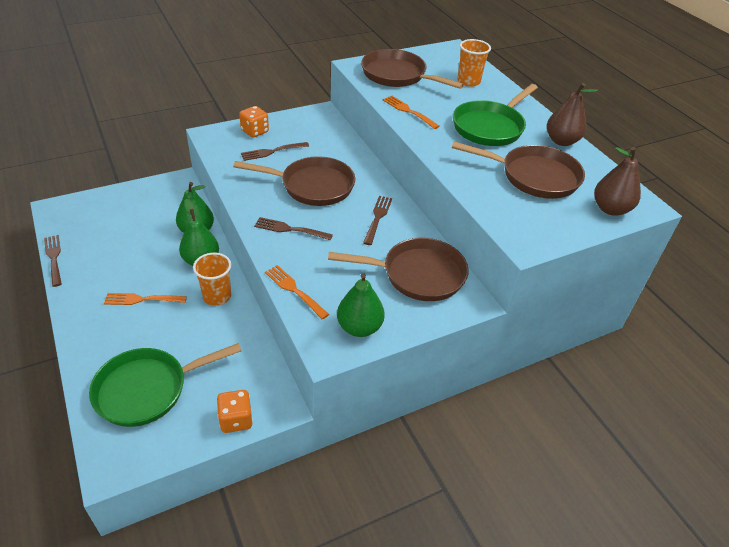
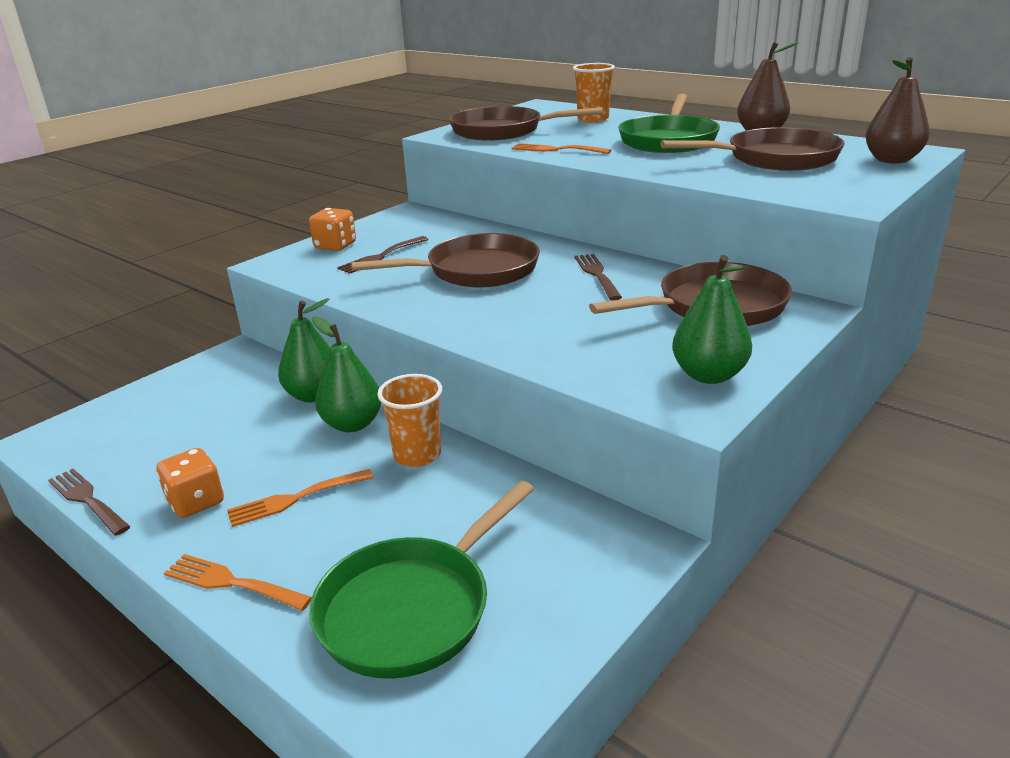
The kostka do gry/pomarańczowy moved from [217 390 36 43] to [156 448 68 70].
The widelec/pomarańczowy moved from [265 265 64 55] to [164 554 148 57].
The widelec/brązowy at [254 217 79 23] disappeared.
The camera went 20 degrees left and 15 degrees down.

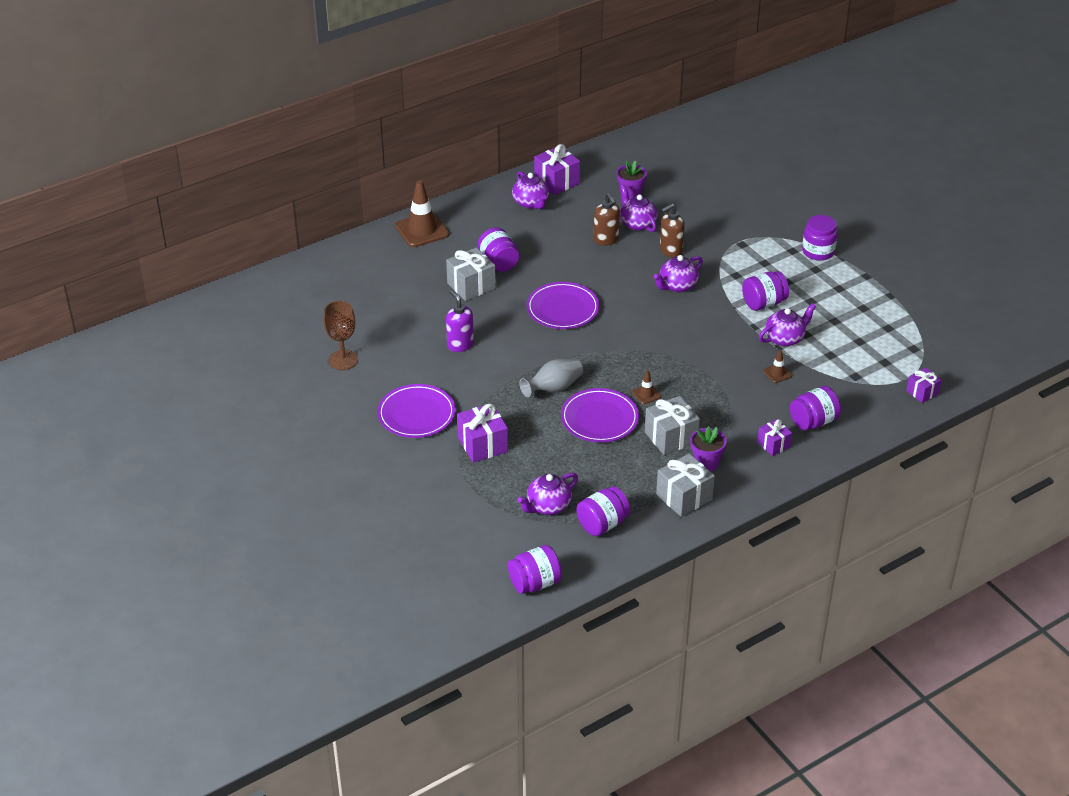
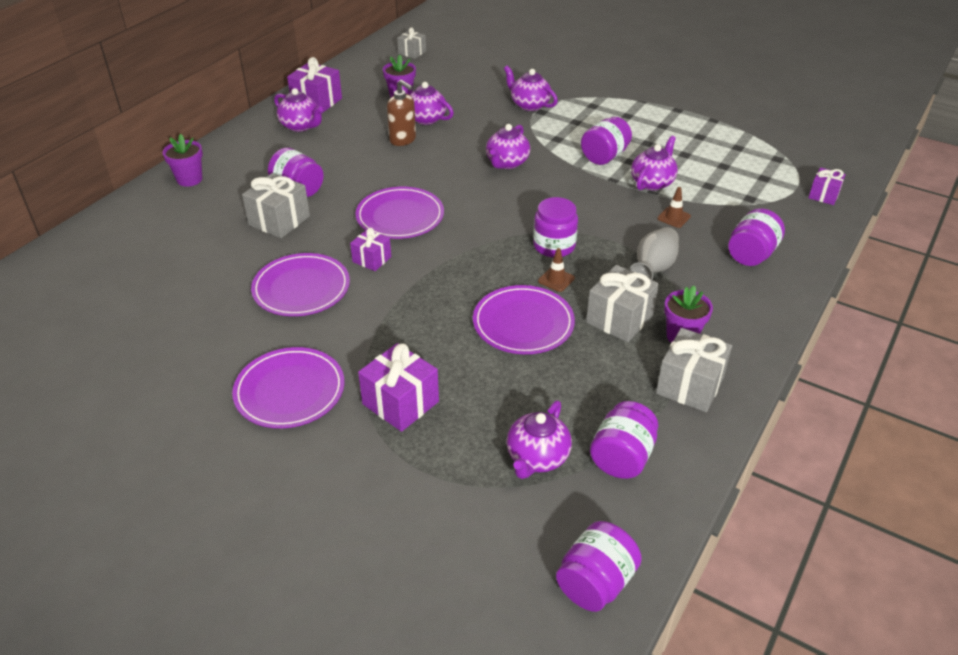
The pachołek/brązowy at [395 180 54 67] was replaced by the doniczka/fioletowy at [162 134 41 53].
The dozownik mydła/fioletowy at [446 290 28 62] was replaced by the talerz/fioletowy at [251 253 99 63].
The prezent/fioletowy moved from [757 419 35 37] to [350 228 41 43].
The prezent/szary at [397 27 29 32] appeared.
The imbryk/fioletowy at [504 66 54 45] appeared.
The słoik/fioletowy moved from [802 215 36 46] to [533 197 45 61].
The wazon/szary moved from [519 359 64 38] to [629 227 50 53].
The kielich/brązowy at [323 301 35 69] disappeared.
The dozownik mydła/brązowy at [660 204 25 54] disappeared.
The camera went 25 degrees left and 0 degrees up.

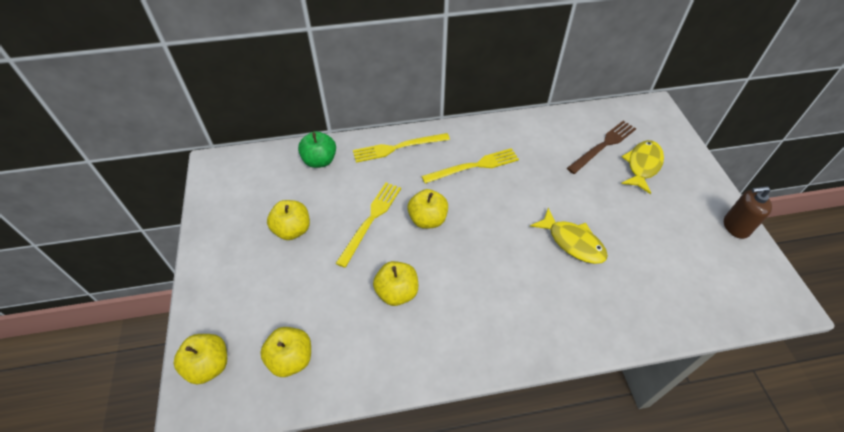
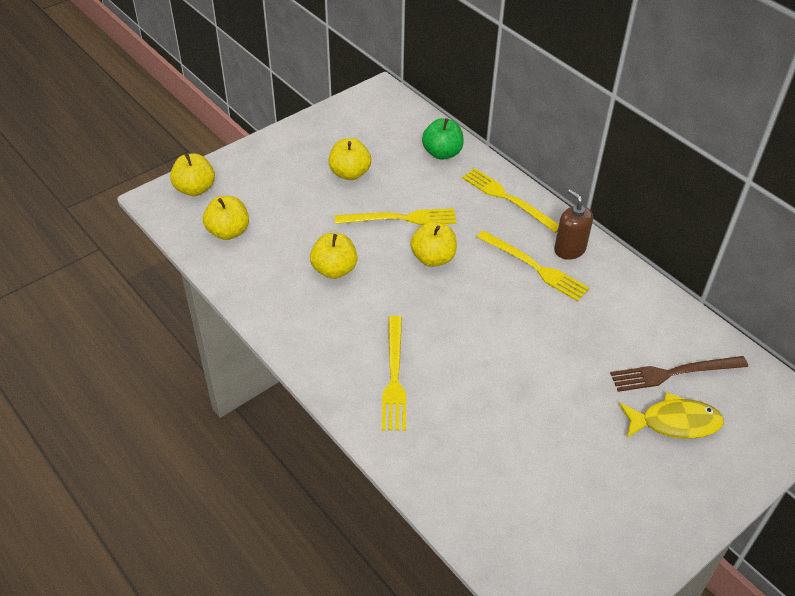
The widelec/żółty at [382 316 24 115] appeared.
The dozownik mydła/brązowy moved from [724 186 48 53] to [554 189 39 71].
The widelec/brązowy at [567 121 69 53] turned 150 degrees clockwise.
The ryba/żółty at [530 208 78 56] disappeared.
The camera went 60 degrees right and 5 degrees down.

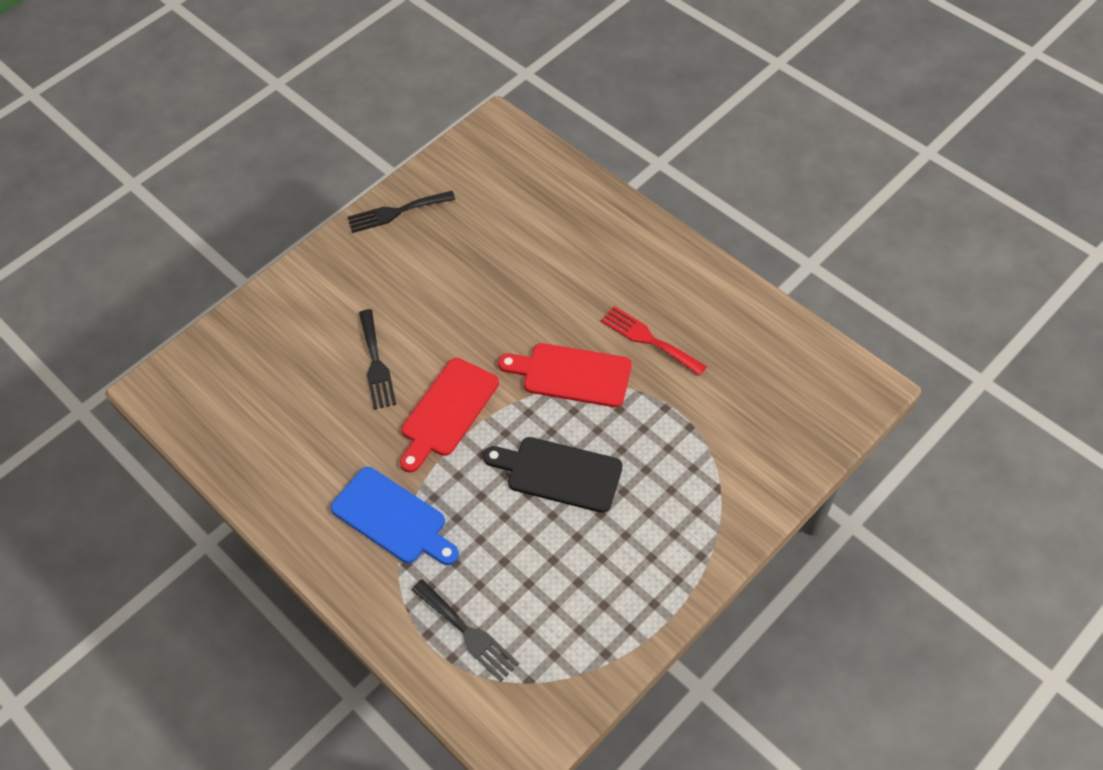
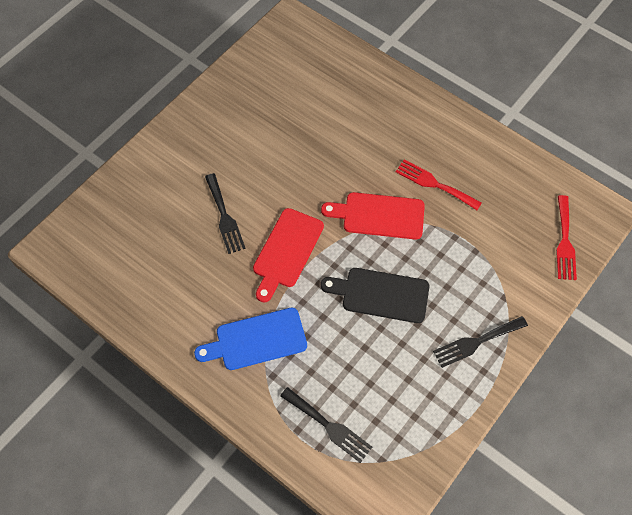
The deska do krojenia/niebieski at [330 467 129 98] turned 135 degrees clockwise.
The widelec/czarny moved from [348 191 107 42] to [433 316 95 52].
The widelec/czerwony at [556 195 21 85] appeared.
The camera went 10 degrees left and 5 degrees up.

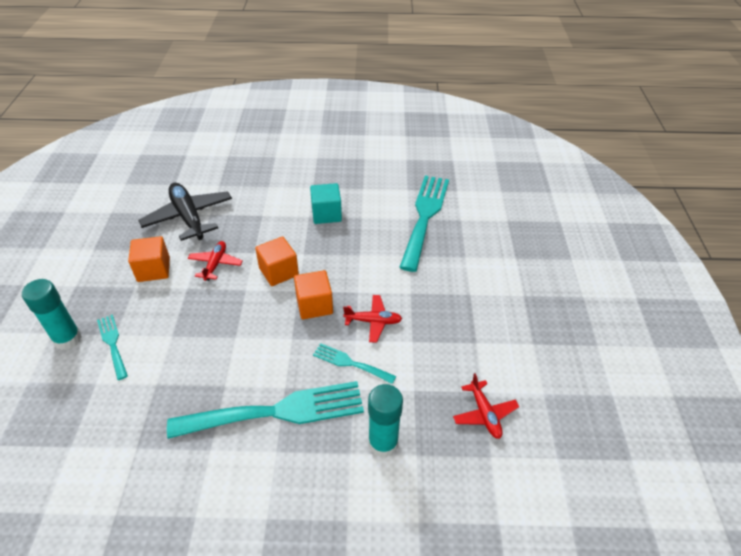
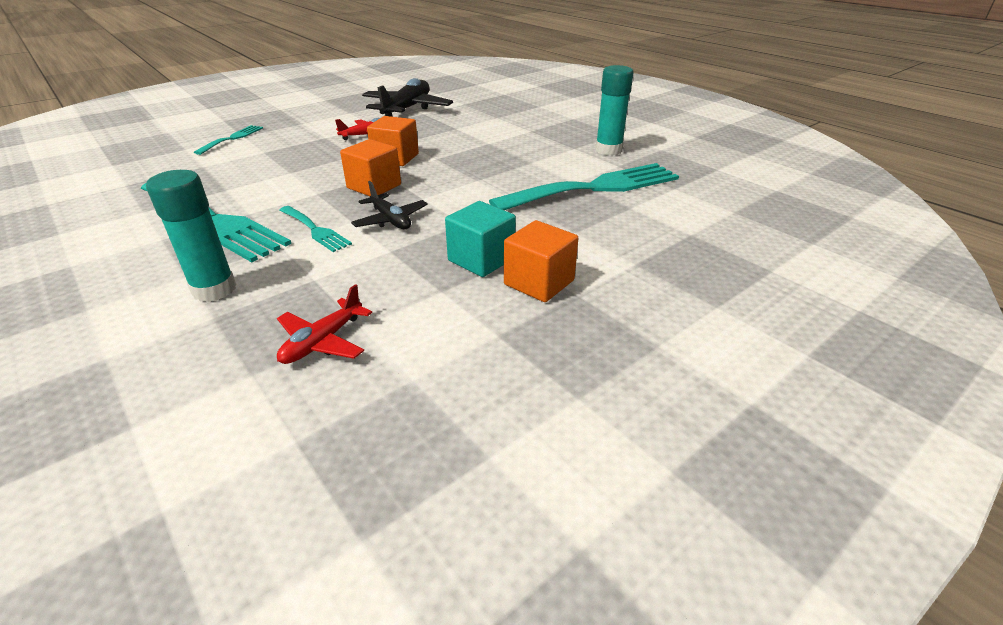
The widelec/turkusowy at [313 343 83 41] turned 150 degrees clockwise.
The samolot/czerwony at [343 295 59 48] became the samolot/czarny at [351 181 77 48].
The sześcian/turkusowy moved from [310 183 32 41] to [445 201 71 76].
The sześcian/pomarańczowy moved from [128 236 42 46] to [504 220 75 82].
The klej w sztyfcie/turkusowy moved from [22 279 60 71] to [595 65 39 91].
The camera went 50 degrees right and 10 degrees down.

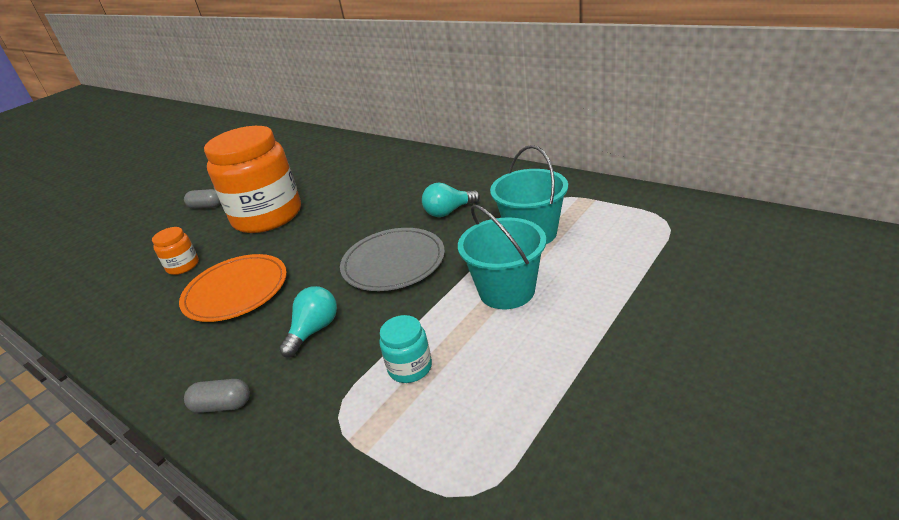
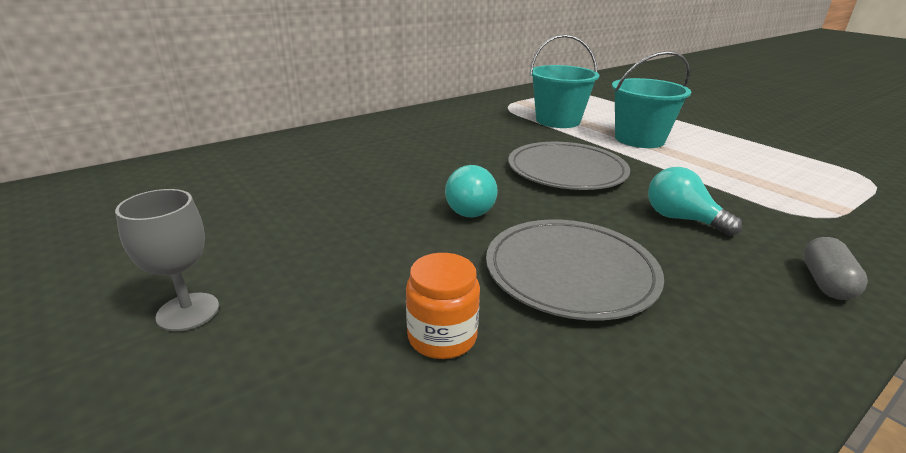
The kapsułka/szary at [184 189 37 20] was replaced by the kielich/szary at [115 189 104 142].
The żarówka/turkusowy moved from [422 183 58 34] to [445 165 53 52].
The talerz/pomarańczowy at [179 254 108 68] became the talerz/szary at [486 219 178 101].
The słoik/pomarańczowy at [204 126 97 107] disappeared.
The słoik/turkusowy at [379 315 53 68] disappeared.
The camera went 80 degrees left and 5 degrees down.

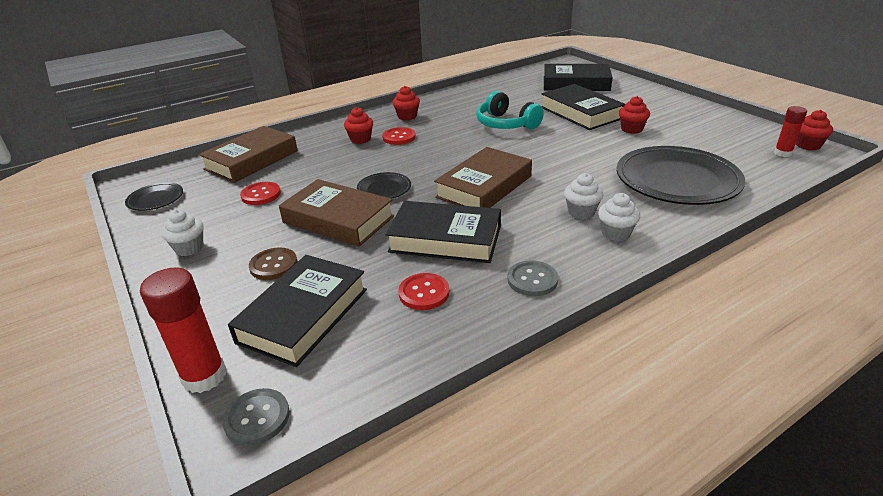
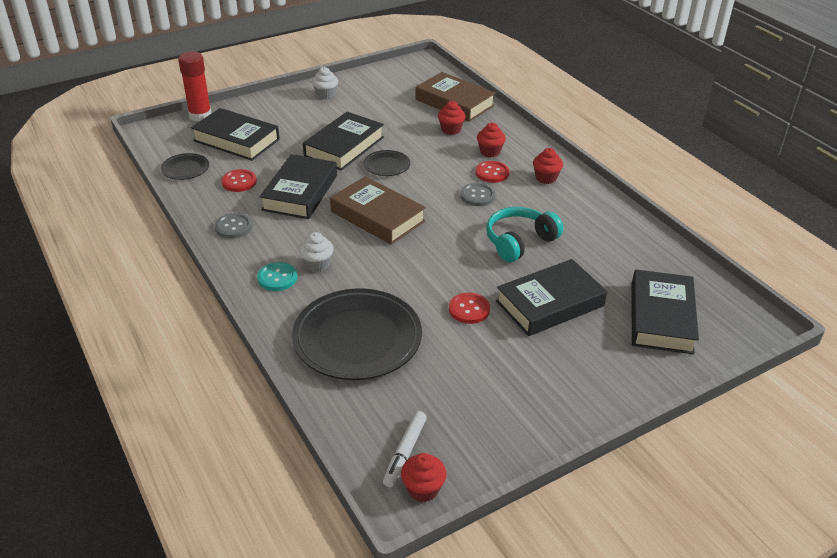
The talerz/czarny moved from [125 183 58 28] to [161 153 48 27].
The muffinka/biały at [598 193 42 48] was replaced by the guzik/turkusowy at [257 262 41 29].
The książka/brązowy at [279 179 115 68] became the książka/czarny at [303 112 81 59].
The klej w sztyfcie/czerwony at [774 106 33 51] was replaced by the flamaster/biały at [383 411 44 76].
The muffinka/czerwony moved from [619 96 31 38] to [438 101 28 34].
The guzik/czerwony moved from [240 182 41 23] to [449 292 41 32].
The guzik/szary moved from [222 388 68 58] to [460 183 36 23].
The guzik/brązowy at [249 247 48 33] disappeared.
The camera went 90 degrees right and 5 degrees up.

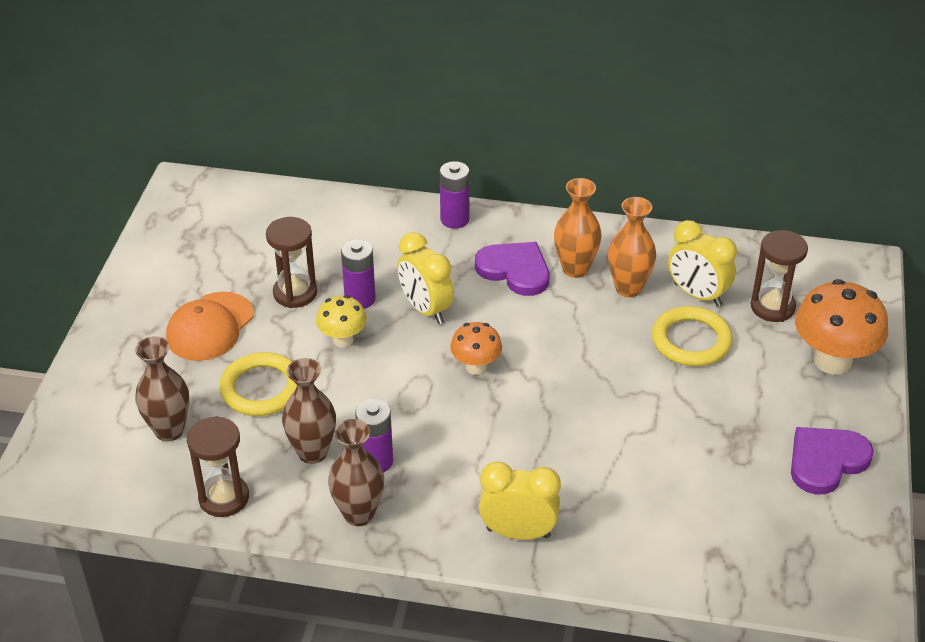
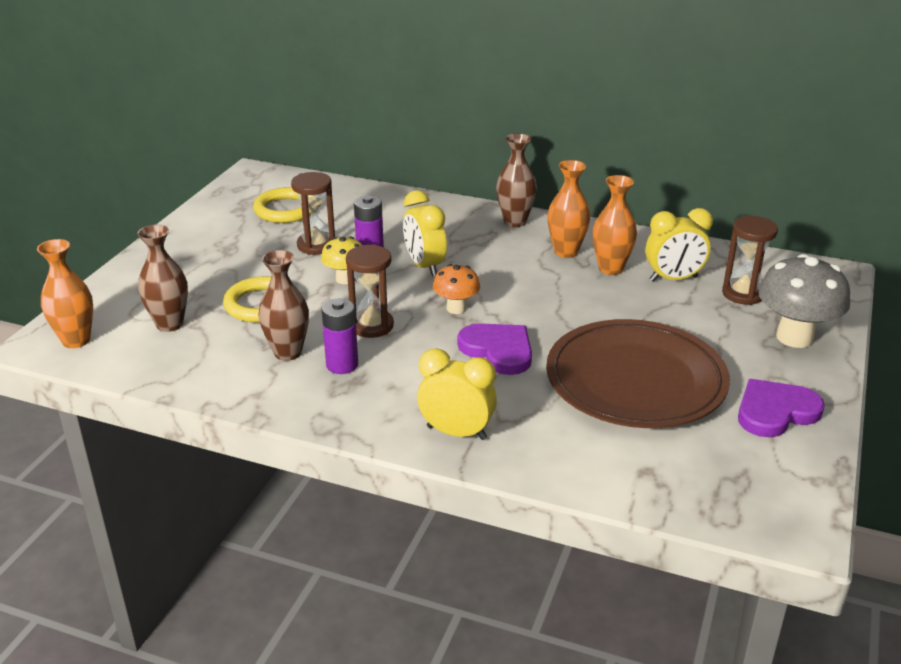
The wazon/pomarańczowy at [37 239 56 109] appeared.
The pierścień/żółty moved from [652 306 81 60] to [253 187 58 36].
The klepsydra/brązowy moved from [187 416 62 101] to [346 244 48 94].
The serce/fioletowy moved from [475 242 75 54] to [458 323 74 52].
The wazon/brązowy moved from [328 419 56 107] to [496 133 41 94].
The talerz/brązowy at [546 319 184 109] appeared.
The budzik/żółty at [668 220 69 86] turned 60 degrees counterclockwise.
The grzyb/pomarańczowy at [795 279 93 96] became the grzyb/szary at [758 254 92 94].
The czapka/pomarańczowy at [166 292 88 69] disappeared.
The bateria/fioletowy at [440 161 30 68] disappeared.
The camera went 10 degrees right and 10 degrees down.

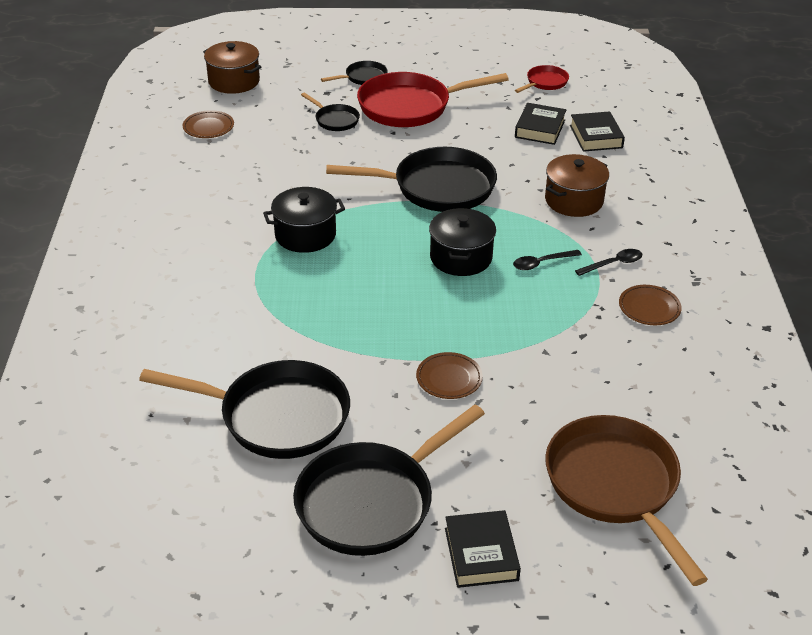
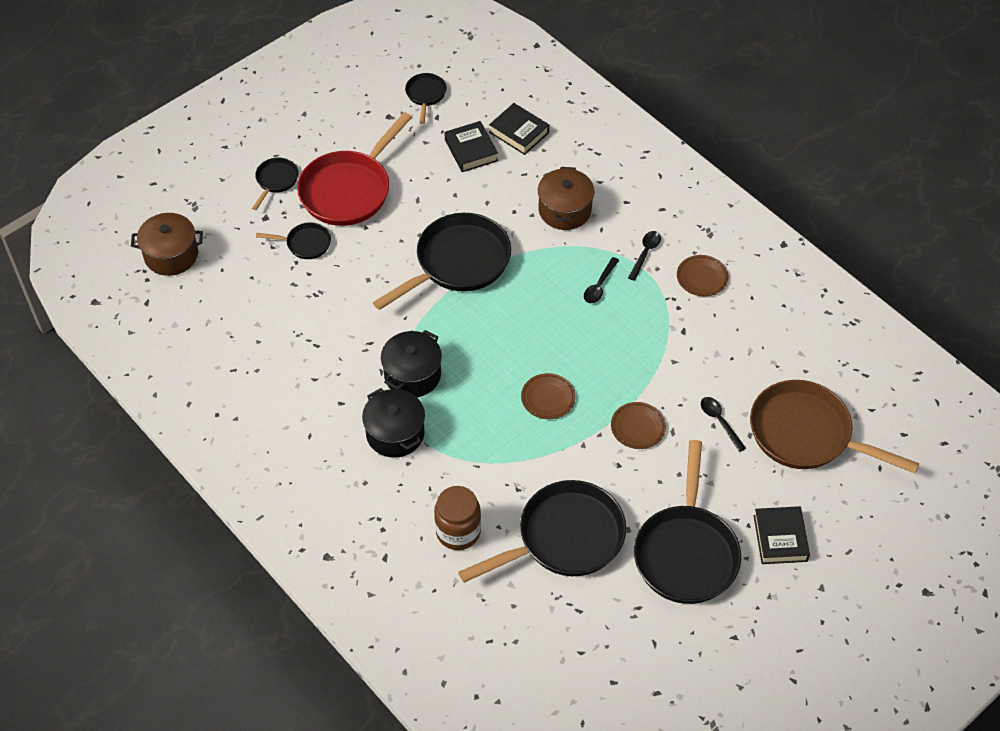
The garnek/czarny moved from [429 208 67 68] to [362 388 63 70].
The patelnia/czerwony at [515 65 54 28] became the patelnia/czarny at [405 73 42 51].
The słoik/brązowy at [434 486 47 64] appeared.
The talerz/brązowy moved from [183 110 51 28] to [521 373 54 46].
The łyżka/czarny at [701 397 45 55] appeared.
The książka/czarny at [445 510 76 78] turned 45 degrees clockwise.
The camera went 40 degrees left and 15 degrees up.

